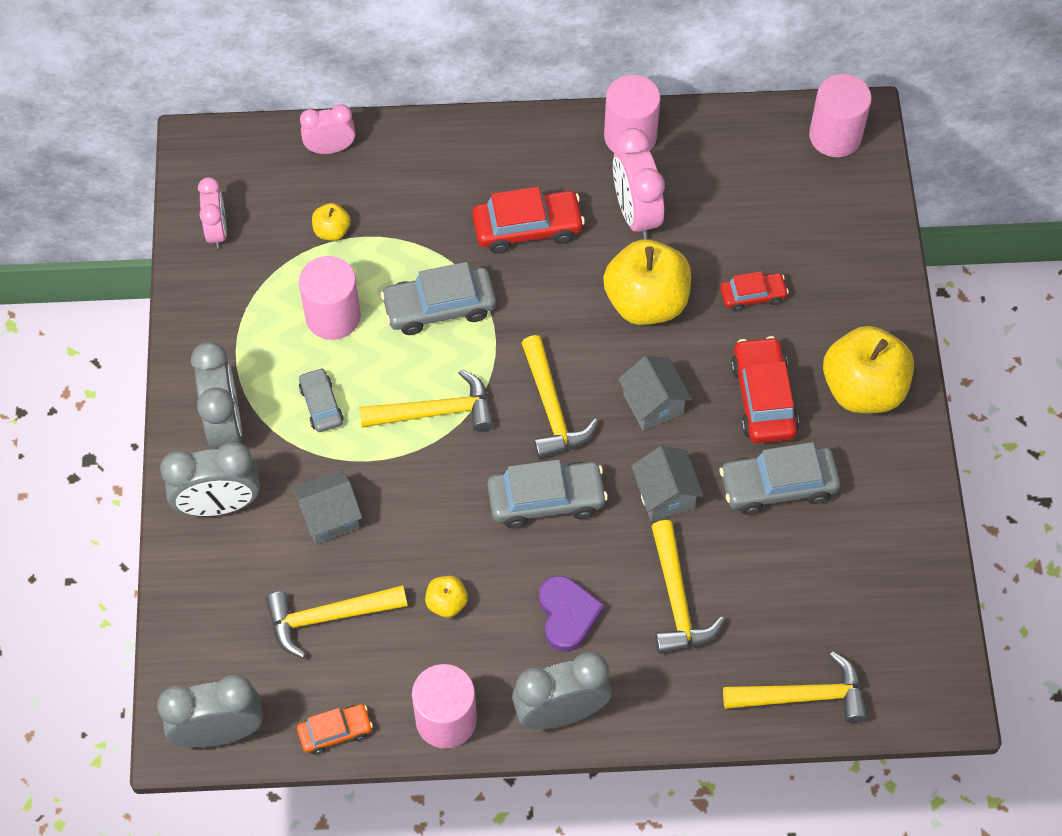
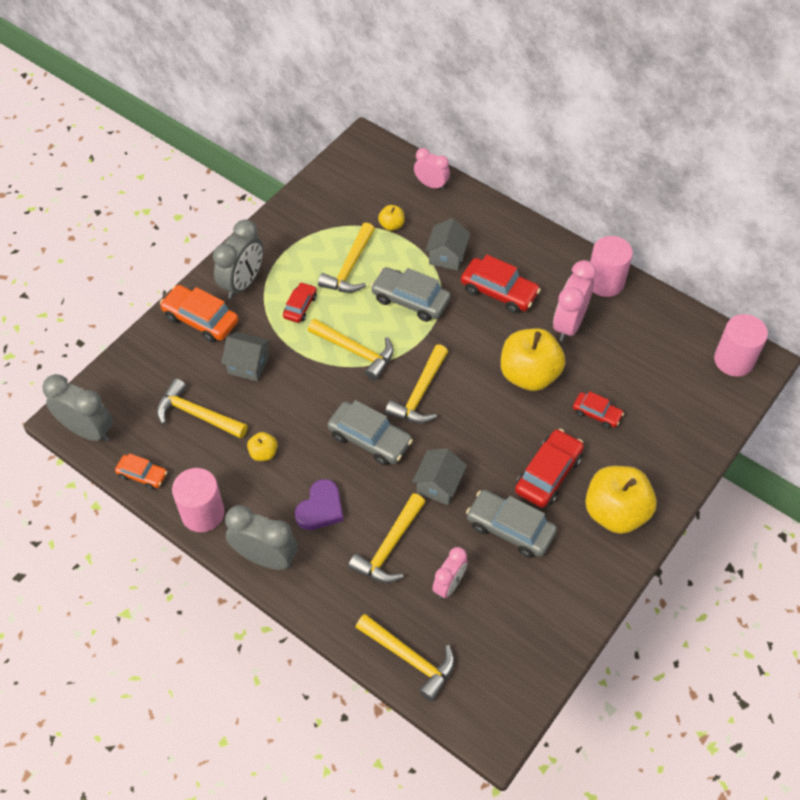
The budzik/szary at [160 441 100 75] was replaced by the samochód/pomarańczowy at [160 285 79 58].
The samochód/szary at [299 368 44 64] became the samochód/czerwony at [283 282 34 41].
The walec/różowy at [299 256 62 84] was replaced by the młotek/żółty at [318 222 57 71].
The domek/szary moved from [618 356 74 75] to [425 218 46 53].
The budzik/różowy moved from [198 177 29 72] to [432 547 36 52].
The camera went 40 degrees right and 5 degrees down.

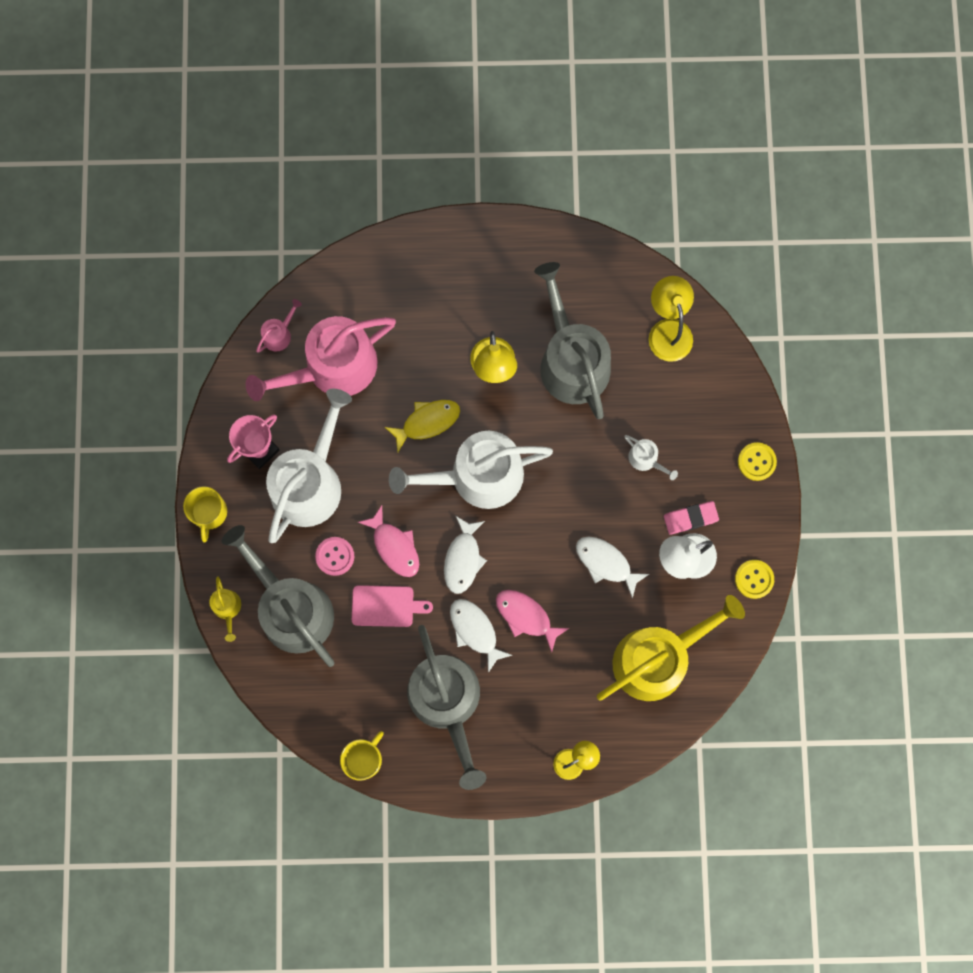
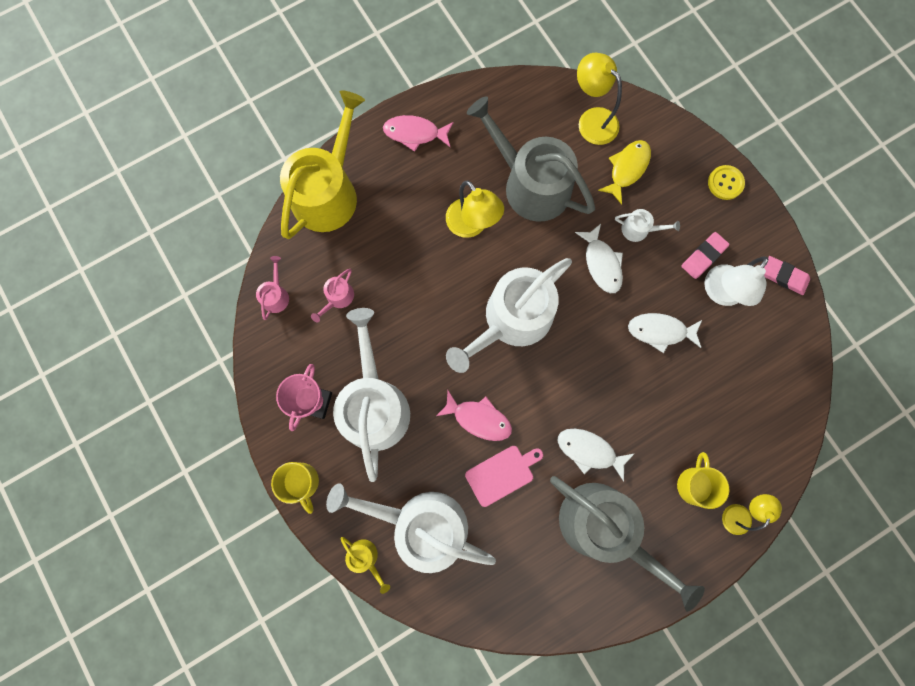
The konewka/żółty moved from [597 595 148 106] to [280 90 85 149].
The konewka/różowy at [246 316 150 85] changed to 0.41 times the size.
The konewka/szary at [222 525 112 142] became the konewka/biały at [326 483 170 90].
The ryba/różowy moved from [496 590 74 62] to [383 115 71 37].
The ryba/biały moved from [444 516 43 78] to [575 224 48 69].
The ryba/żółty moved from [385 400 75 52] to [598 140 53 65].
The kubek/żółty moved from [340 731 44 50] to [677 452 52 57].
The guzik/żółty at [735 560 39 39] was replaced by the gumka do mazania/różowy at [764 256 46 39].
The guzik/różowy at [315 537 39 39] disappeared.
The camera went 30 degrees left and 0 degrees up.

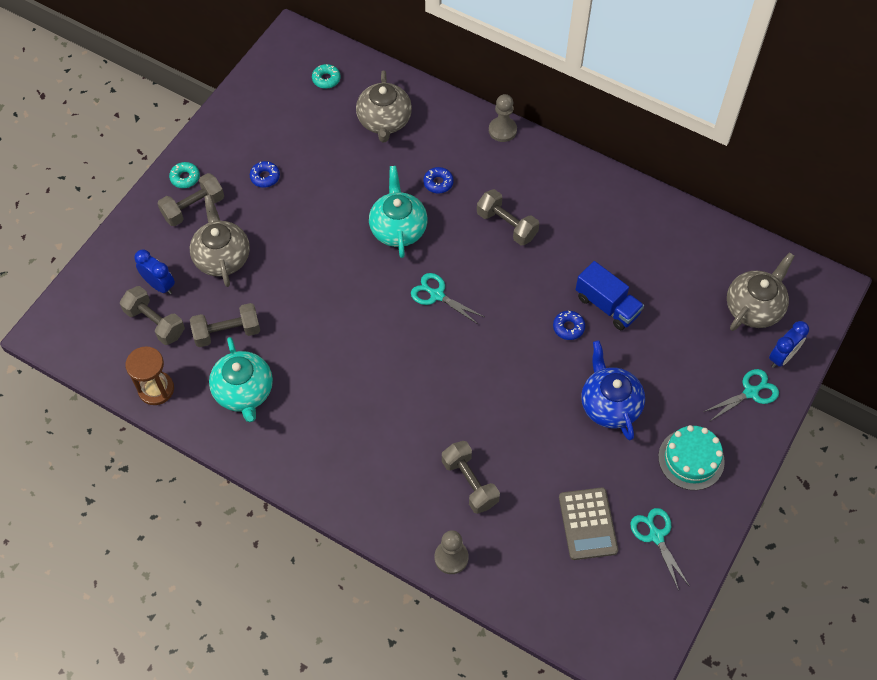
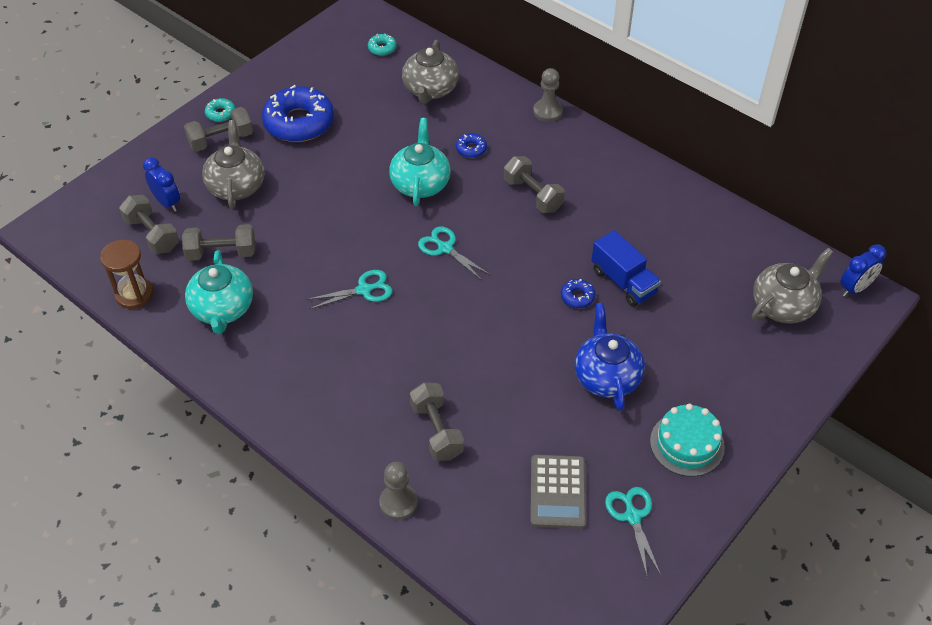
The donut/niebieski at [250 161 30 27] changed to 2.33 times the size.
The nożyczki/turkusowy moved from [703 369 76 53] to [306 270 87 39].
The budzik/niebieski moved from [769 321 40 47] to [840 244 46 53].
The camera went 10 degrees right and 10 degrees down.

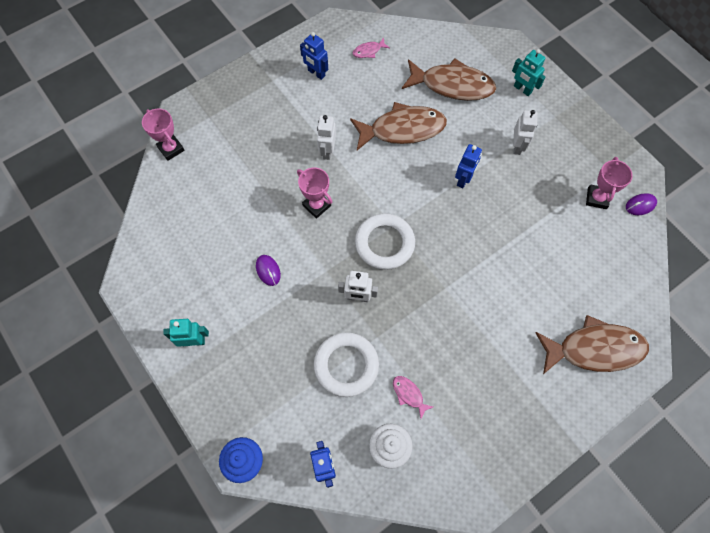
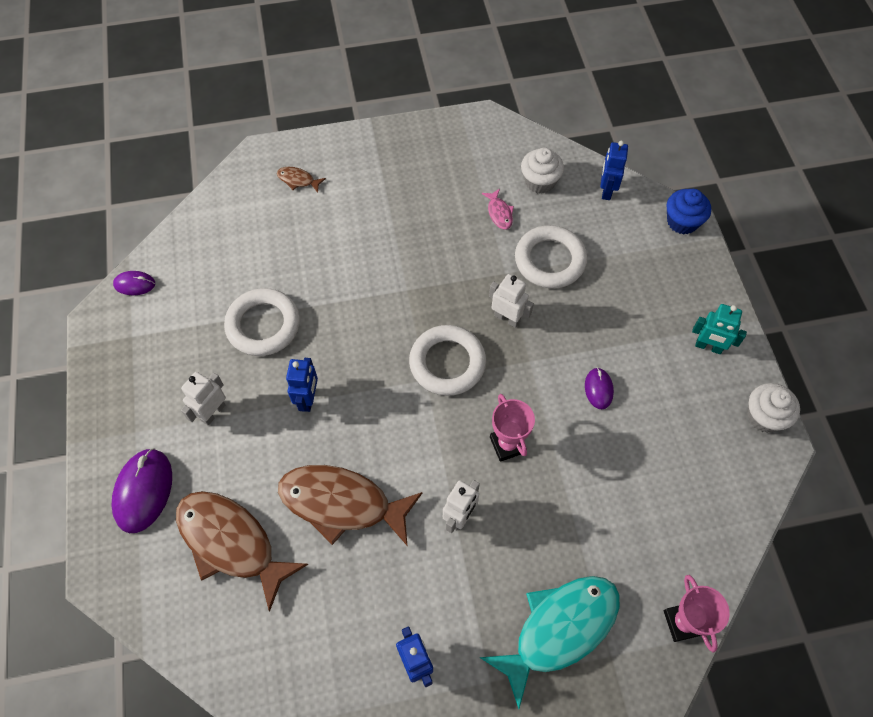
The robot/turkusowy at [512 49 33 47] was replaced by the myszka/fioletowy at [111 448 61 85].
The pierścień/biały at [224 288 76 68] appeared.
The ryba/brązowy at [535 315 114 59] changed to 0.42 times the size.
The robot/niebieski at [455 144 27 44] turned 135 degrees clockwise.
The ryba/turkusowy at [480 576 140 133] appeared.
The muffinka/biały at [747 383 53 50] appeared.
The ryba/różowy at [353 37 37 21] disappeared.
The puchar/różowy at [586 157 47 52] disappeared.
The camera went 155 degrees left and 5 degrees down.

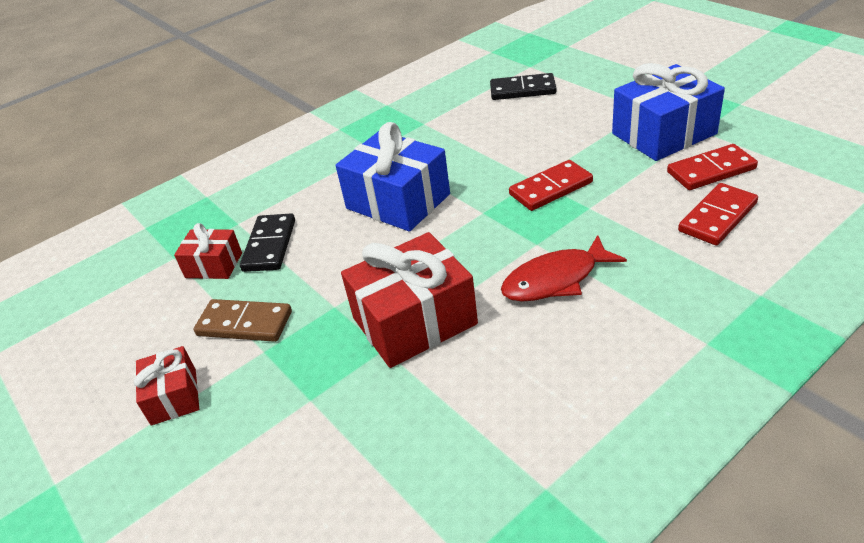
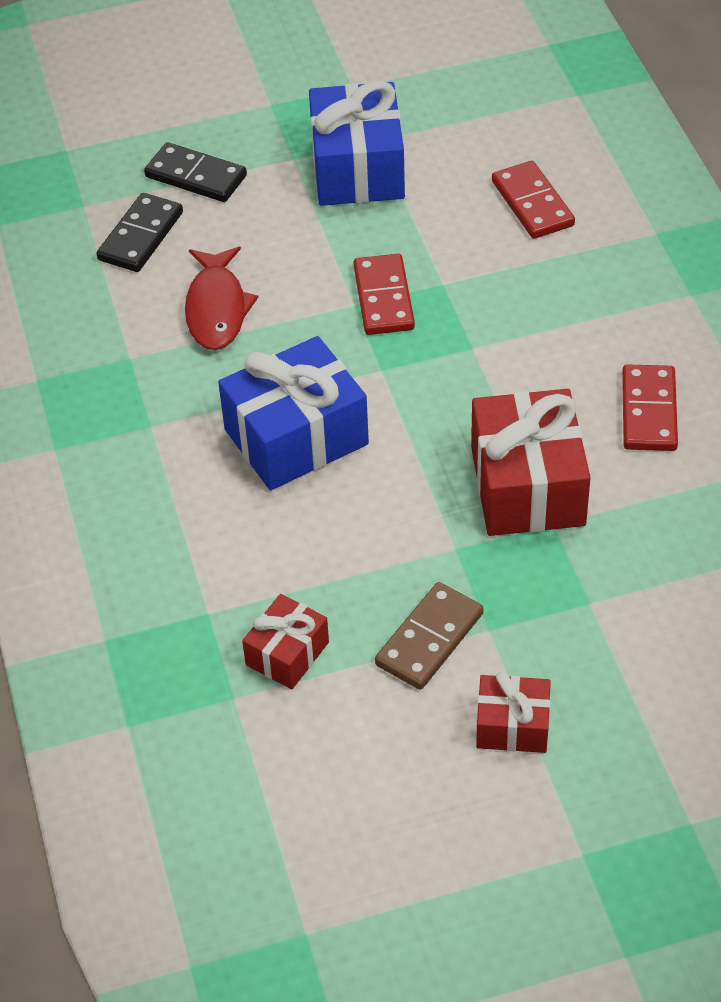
The kostka domina/czarny moved from [240 213 55 59] to [144 142 103 60].
The ryba/czerwony moved from [501 235 126 67] to [185 247 73 103].
The kostka domina/czerwony moved from [667 144 91 46] to [622 364 56 87].
The camera went 70 degrees left and 10 degrees up.

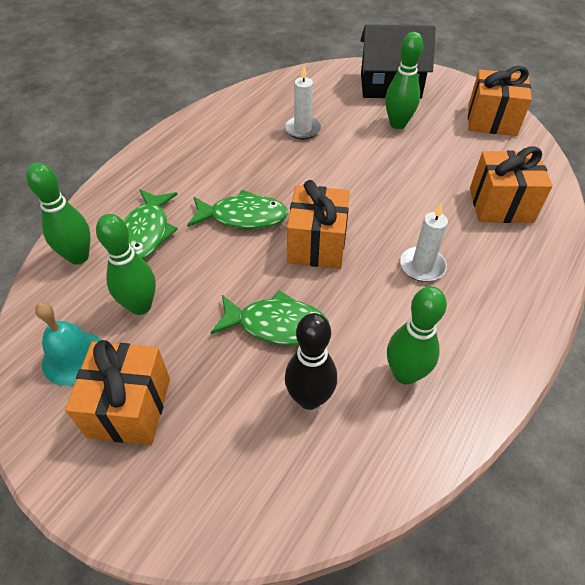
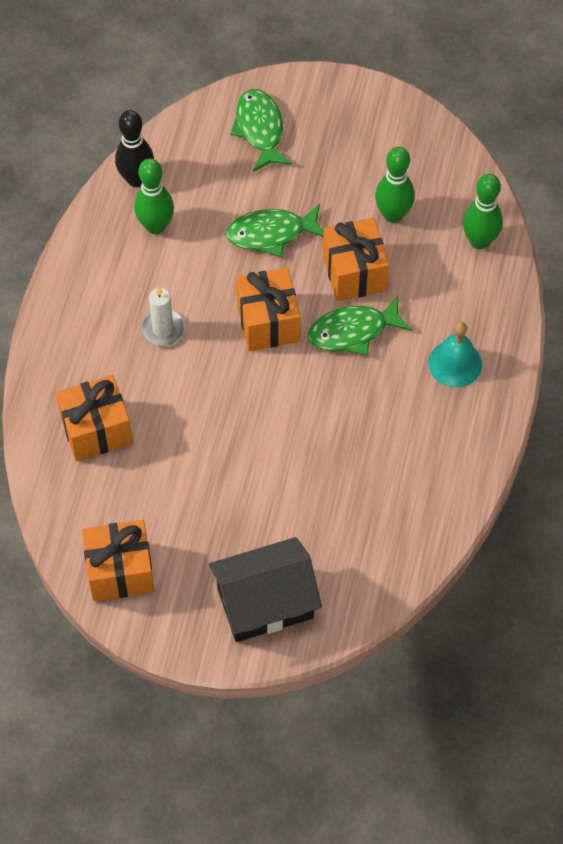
The kręgiel/czarny moved from [285 313 52 97] to [115 110 39 77].
The ryba/zielony moved from [123 189 55 70] to [230 89 62 83].
The prezent/pomarańczowy moved from [65 340 105 105] to [323 218 66 84].
The dzwonek/turkusowy moved from [35 302 66 84] to [428 322 54 65].
The świeca/biały at [285 66 36 73] disappeared.
The kręgiel/zielony at [385 32 38 97] disappeared.
The camera went 160 degrees right and 10 degrees up.

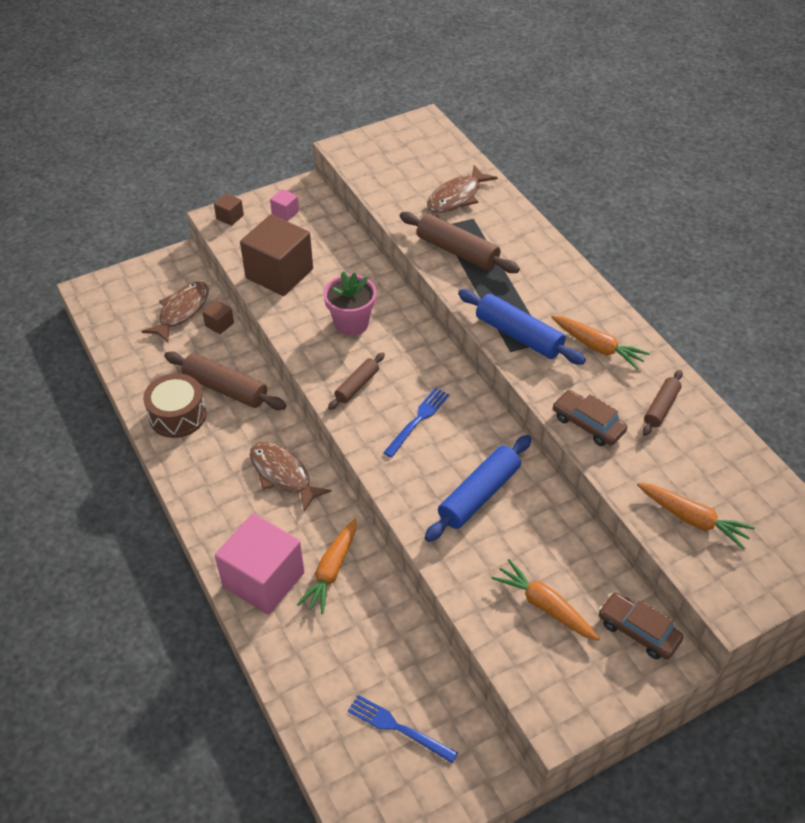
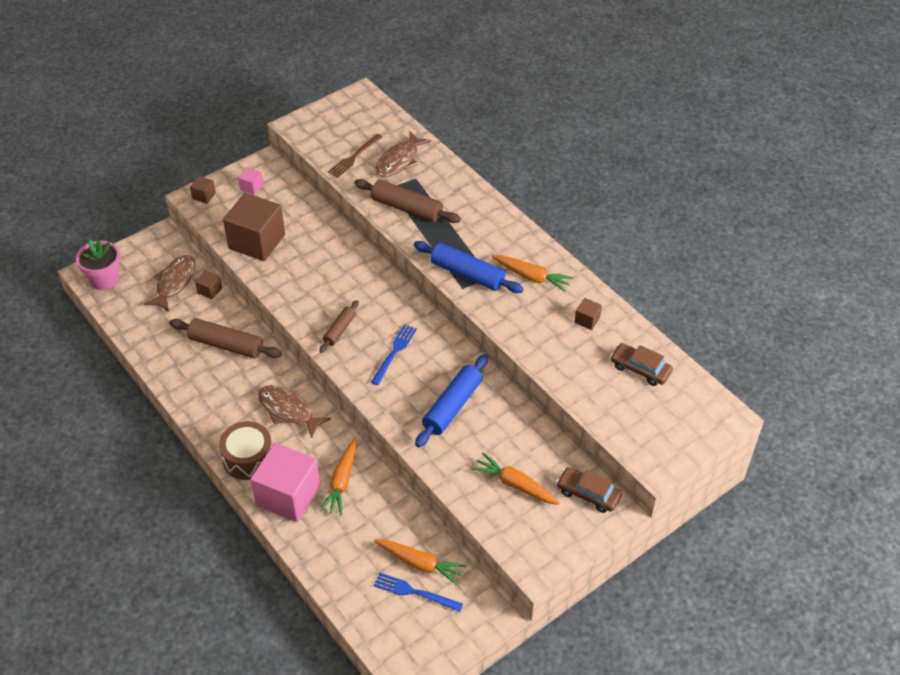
The doniczka/różowy moved from [323 272 53 64] to [76 240 44 50].
The bęben/brązowy moved from [143 373 64 65] to [219 421 53 59].
The widelec/brązowy at [328 134 55 44] appeared.
The marchewka/pomarańczowy moved from [637 483 118 67] to [374 539 92 46].
The wałek do ciasta/brązowy at [643 370 40 66] was replaced by the sześcian/brązowy at [574 298 28 32].
The samochód/brązowy moved from [553 390 74 56] to [610 343 63 43].
The camera went 10 degrees left and 0 degrees up.

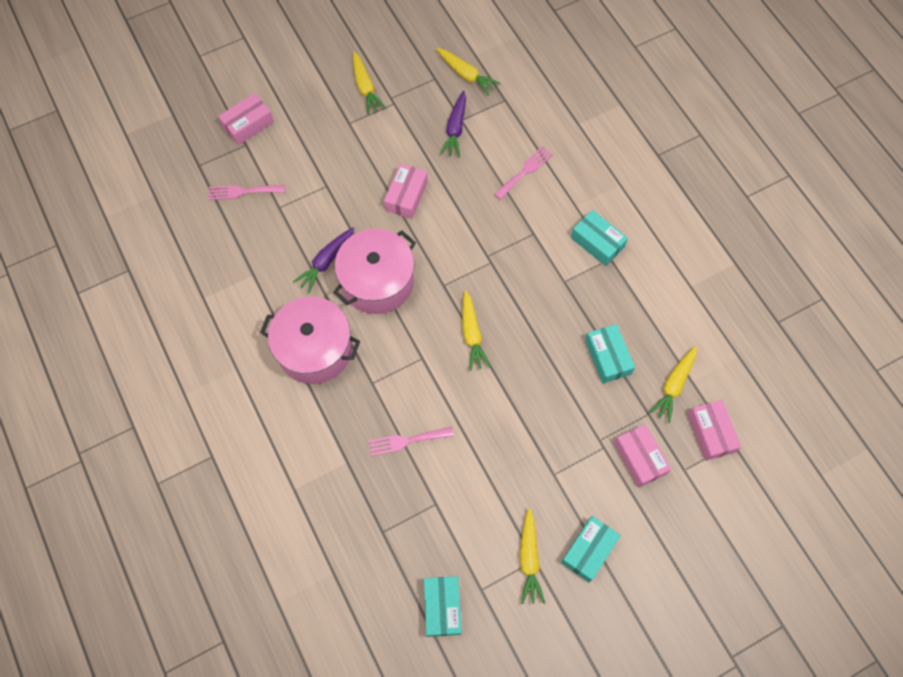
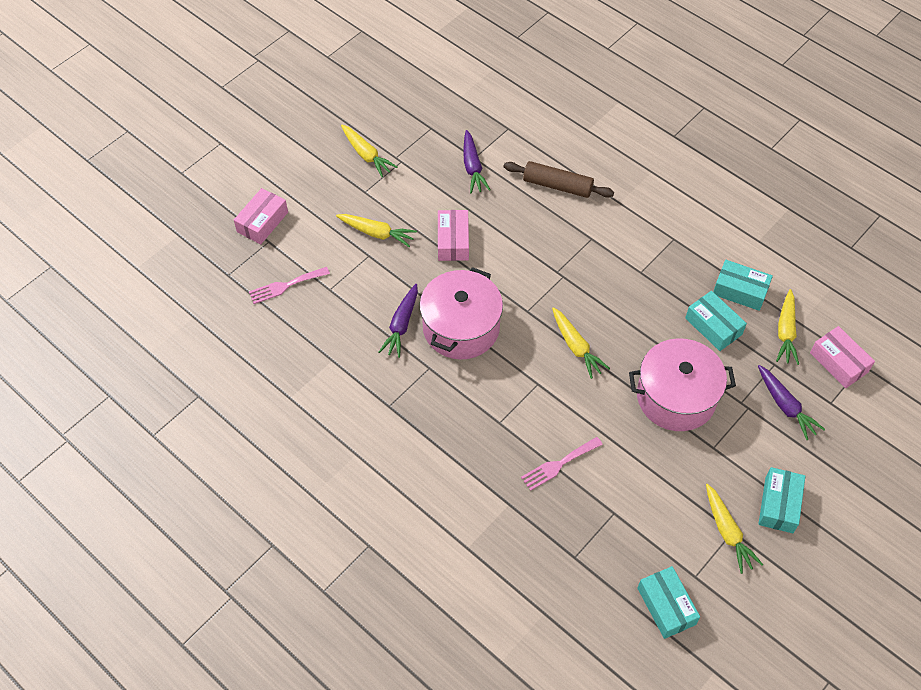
The marchewka/żółty moved from [437 48 63 48] to [336 214 81 33].
The widelec/różowy at [494 146 59 54] was replaced by the wałek do ciasta/brązowy at [503 161 111 37].
The garnek/różowy moved from [260 297 100 87] to [629 338 107 93].
The pudełko/turkusowy moved from [571 210 57 56] to [713 260 60 51].
The pudełko/różowy at [614 424 57 64] was replaced by the marchewka/fioletowy at [758 365 67 75].
The camera went 20 degrees left and 10 degrees down.

